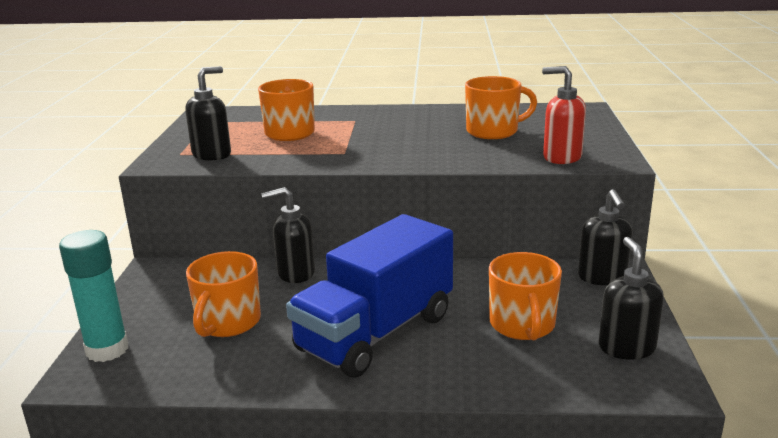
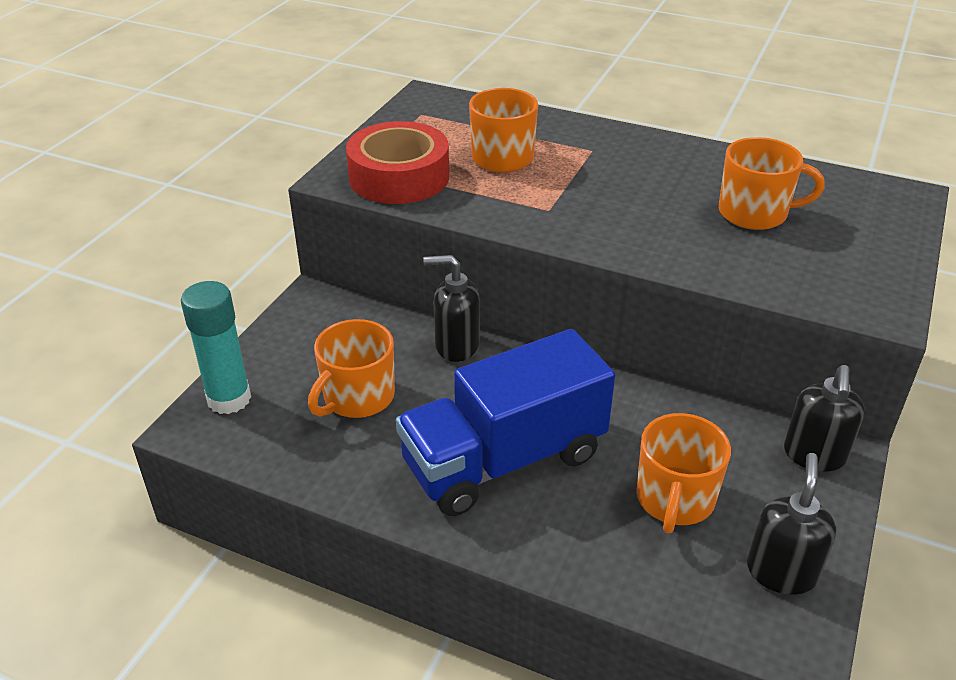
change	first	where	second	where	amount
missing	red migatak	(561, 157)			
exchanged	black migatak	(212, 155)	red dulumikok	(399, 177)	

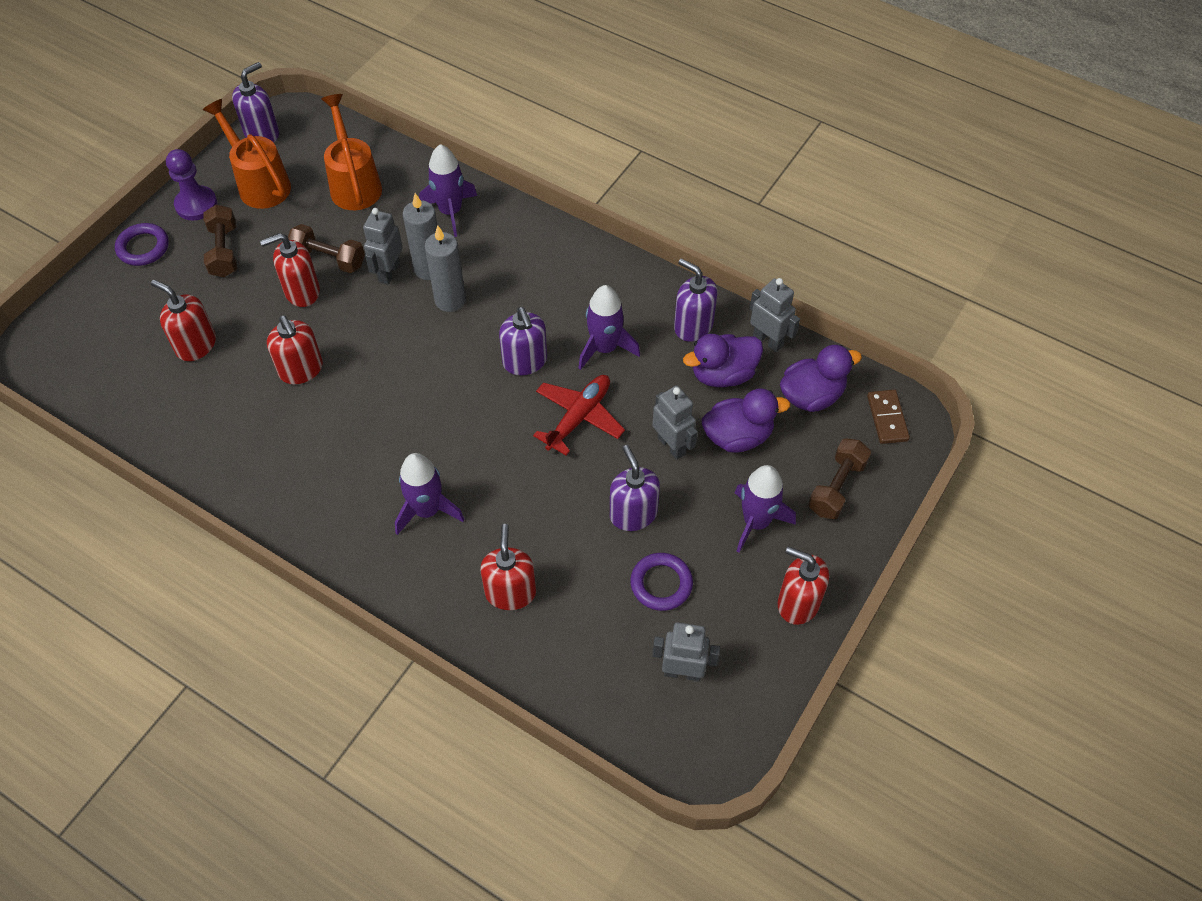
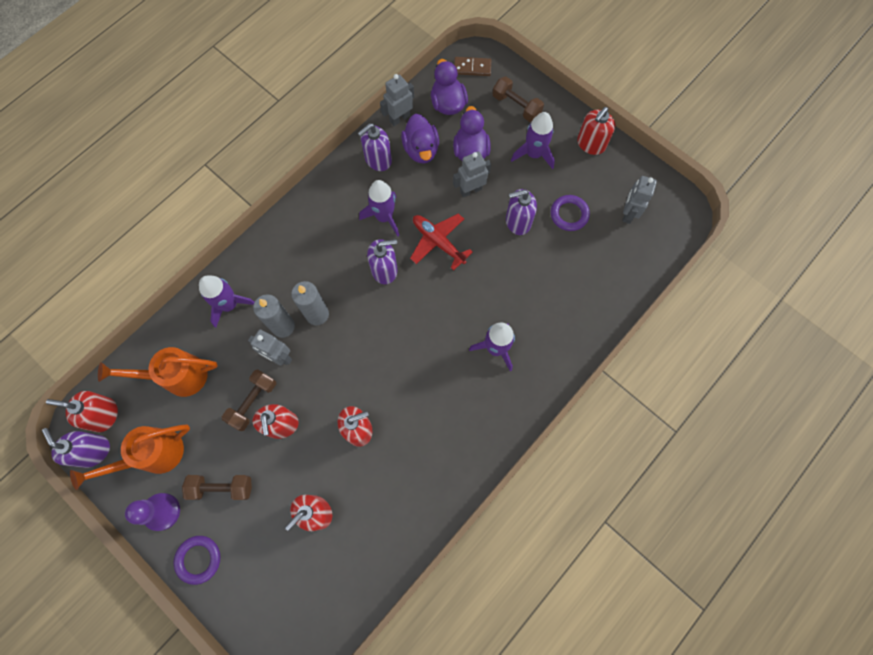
change	first	where	second	where	amount
relocated	red migatak	(510, 592)		(104, 415)	

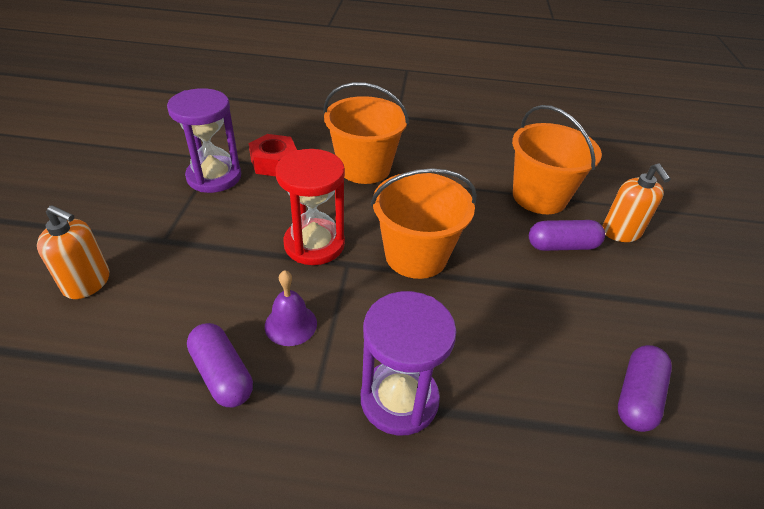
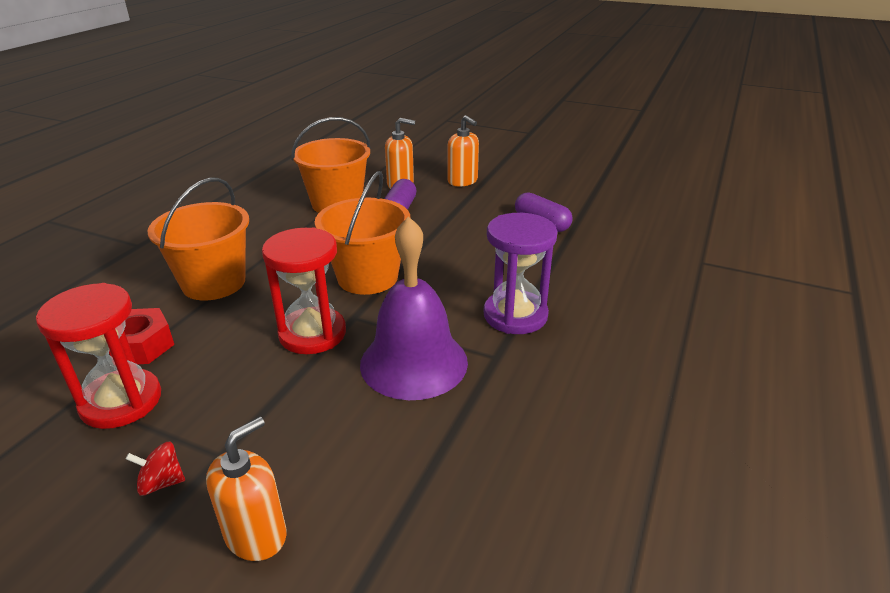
change	first	where	second	where	amount
missing	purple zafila	(222, 374)			
appeared			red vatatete	(161, 482)	
appeared			orange migatak	(462, 181)	
colour	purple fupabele	(214, 177)	red fupabele	(121, 401)	
size	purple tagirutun	(290, 324)		(414, 362)	x2.05

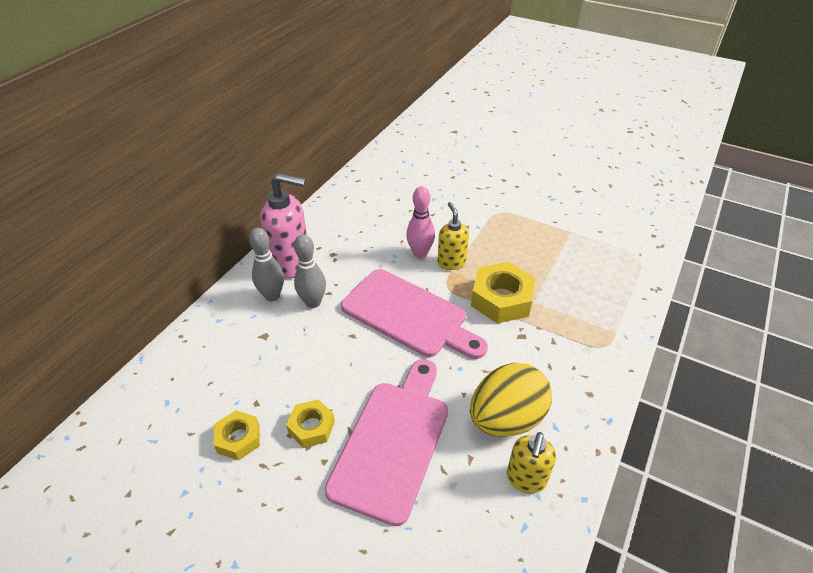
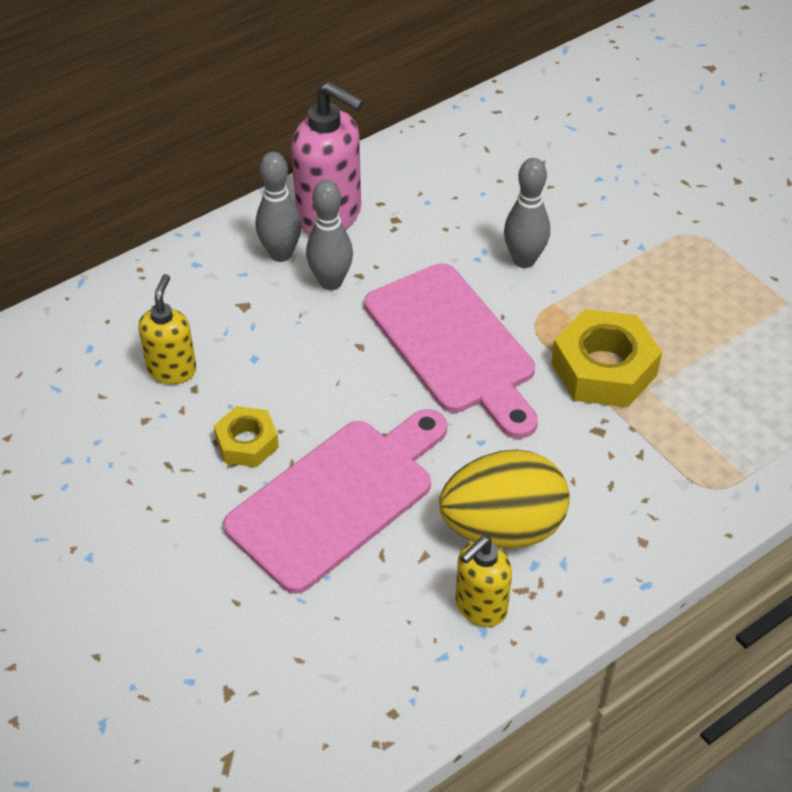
change	first	where	second	where	amount
missing	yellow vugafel	(238, 439)			
relocated	yellow migatak	(451, 262)		(172, 370)	
colour	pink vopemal	(420, 253)	grey vopemal	(524, 260)	

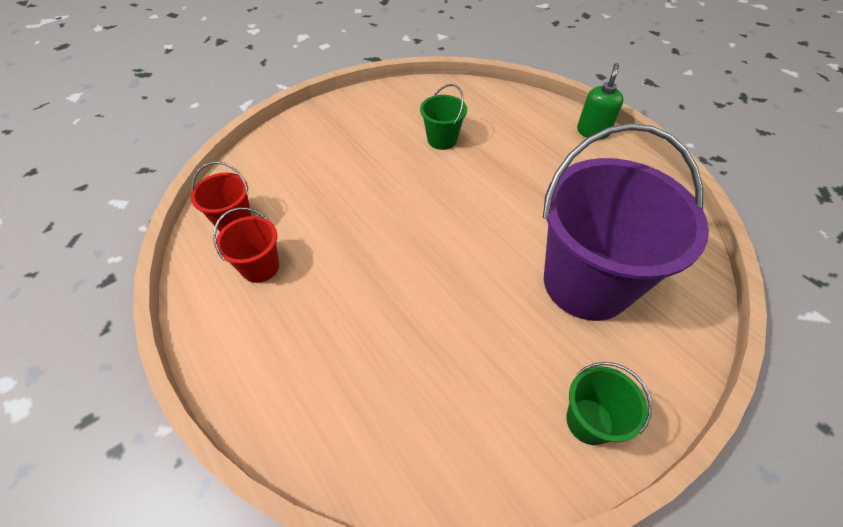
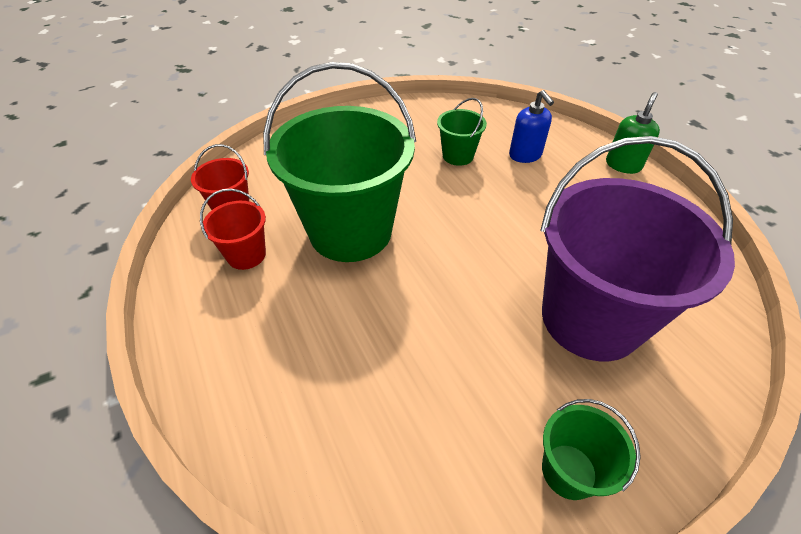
change	first	where	second	where	amount
appeared			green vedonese	(350, 231)	
appeared			blue migatak	(525, 155)	

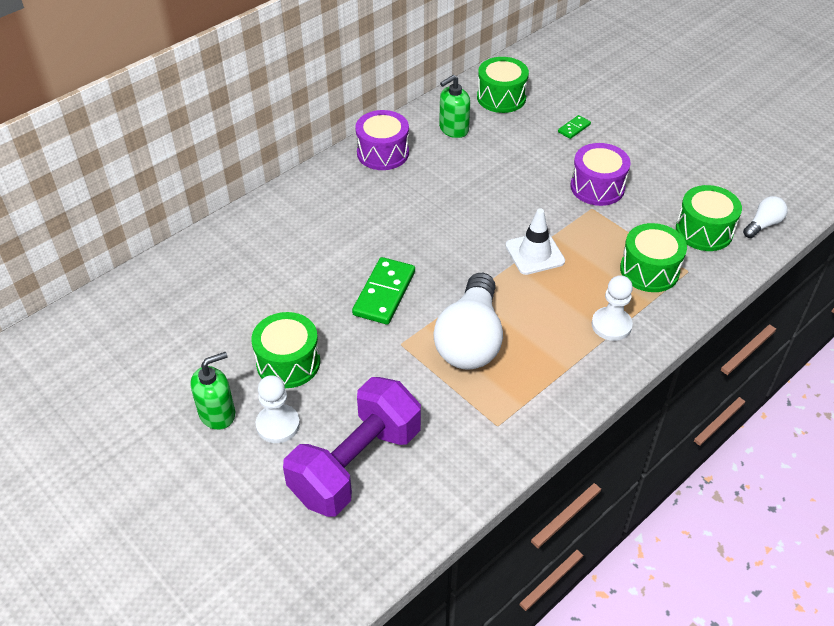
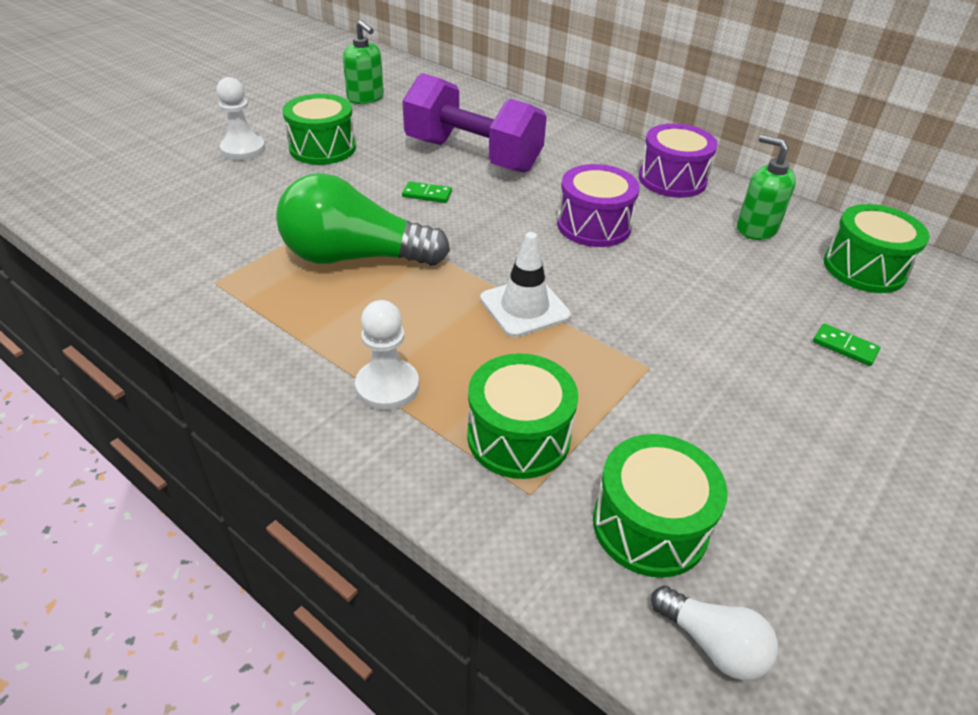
change	first	where	second	where	amount
relocated	green migatak	(217, 413)		(365, 98)	
relocated	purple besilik	(356, 464)		(472, 155)	
relocated	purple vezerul	(597, 187)		(594, 225)	
colour	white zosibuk	(470, 340)	green zosibuk	(354, 257)	
size	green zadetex	(384, 293)		(427, 194)	x0.50

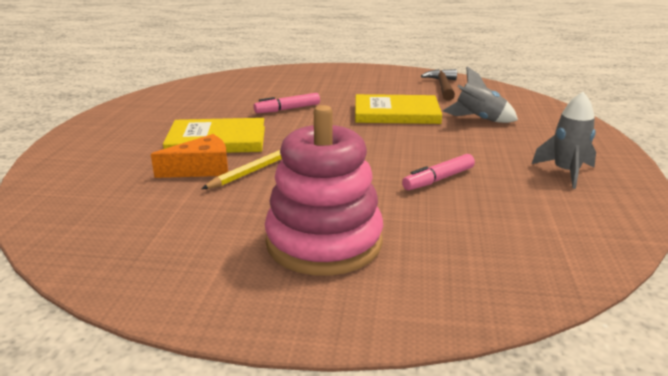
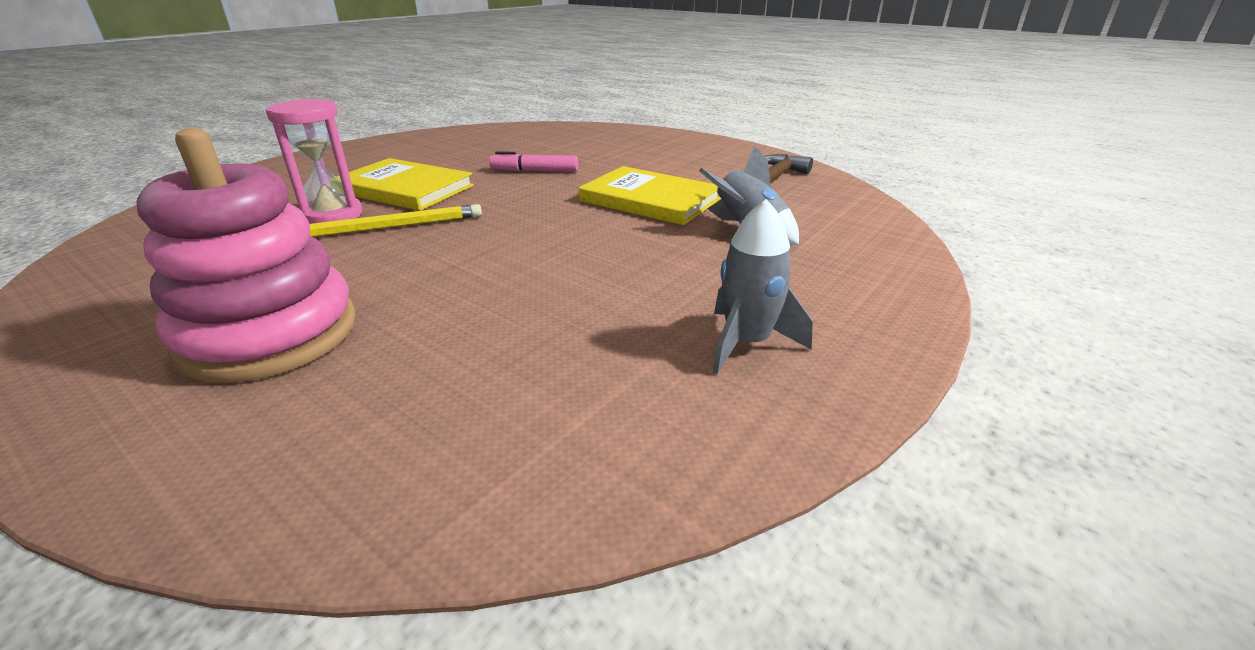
change	first	where	second	where	amount
missing	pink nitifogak	(438, 179)			
exchanged	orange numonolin	(201, 169)	pink fupabele	(332, 215)	

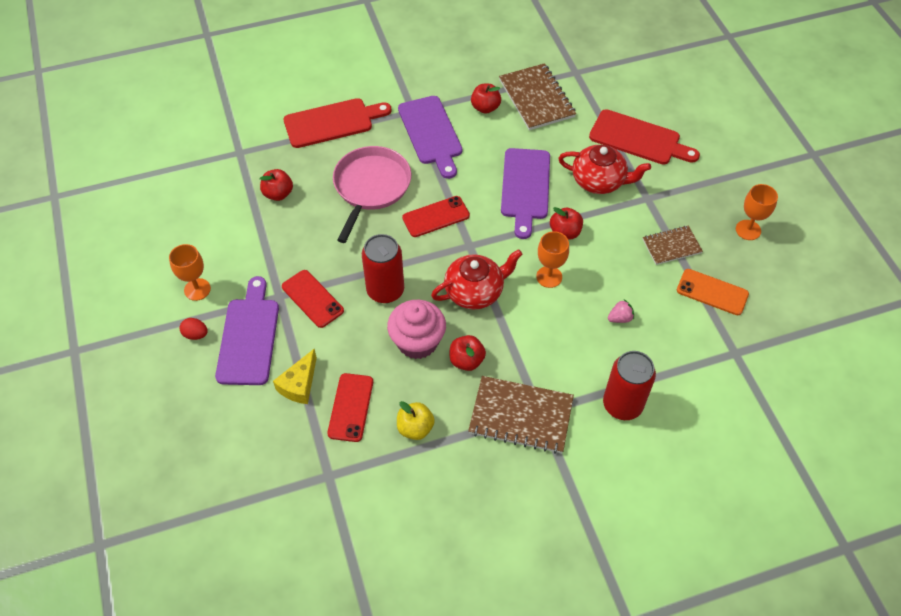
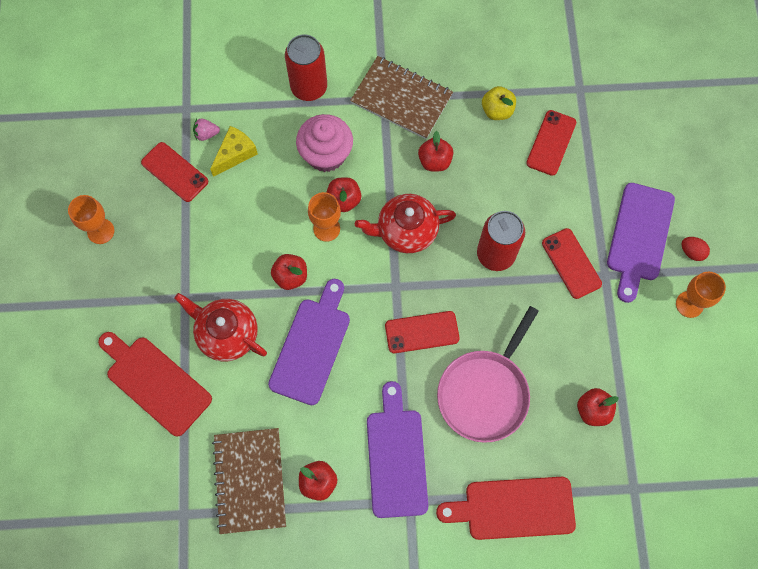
change	first	where	second	where	amount
missing	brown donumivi	(671, 246)			
appeared			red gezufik	(344, 200)	
relocated	yellow numonolin	(299, 384)		(235, 154)	
relocated	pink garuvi	(417, 342)		(326, 154)	
relocated	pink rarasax	(620, 318)		(206, 134)	
colour	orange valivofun	(712, 292)	red valivofun	(175, 172)	

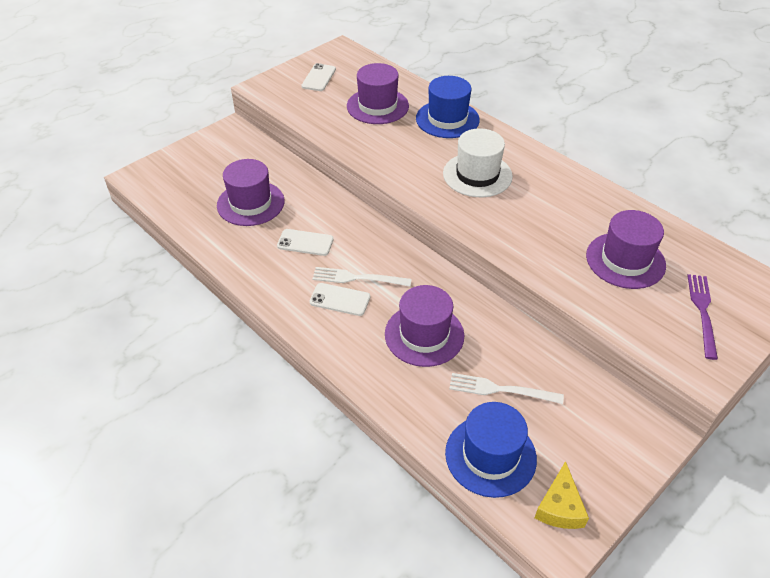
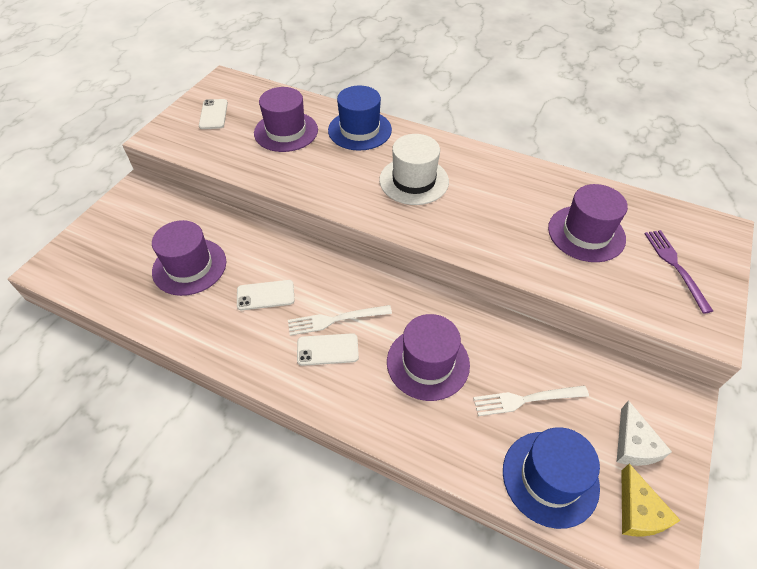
change	first	where	second	where	amount
appeared			white numonolin	(634, 444)	

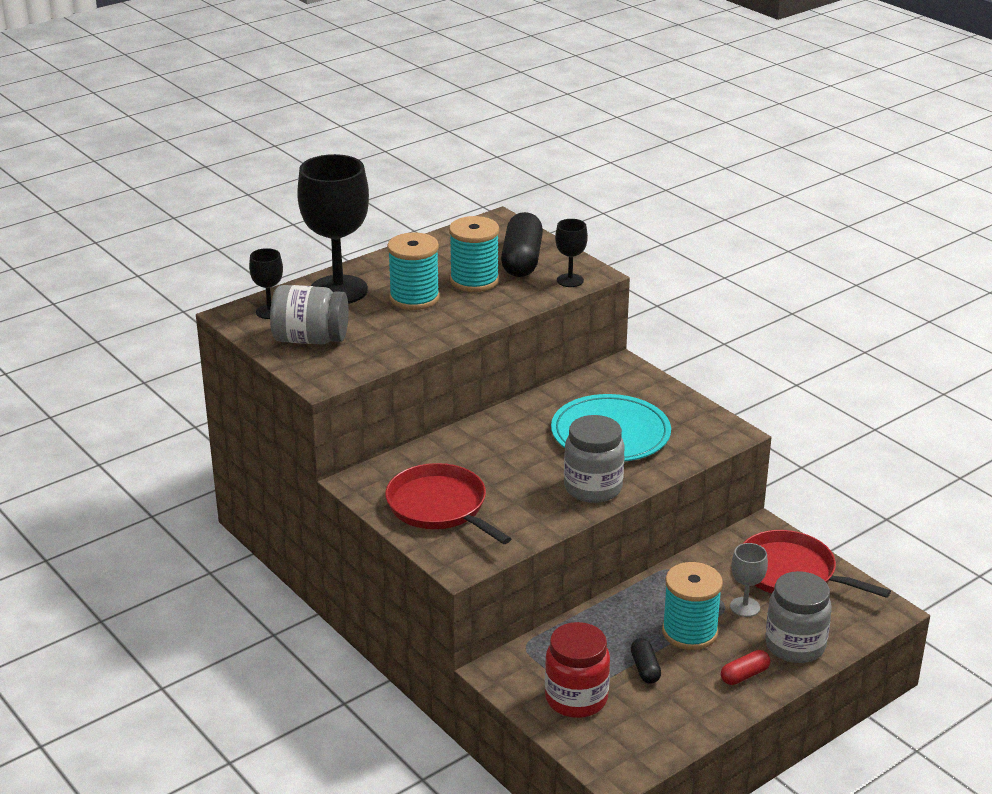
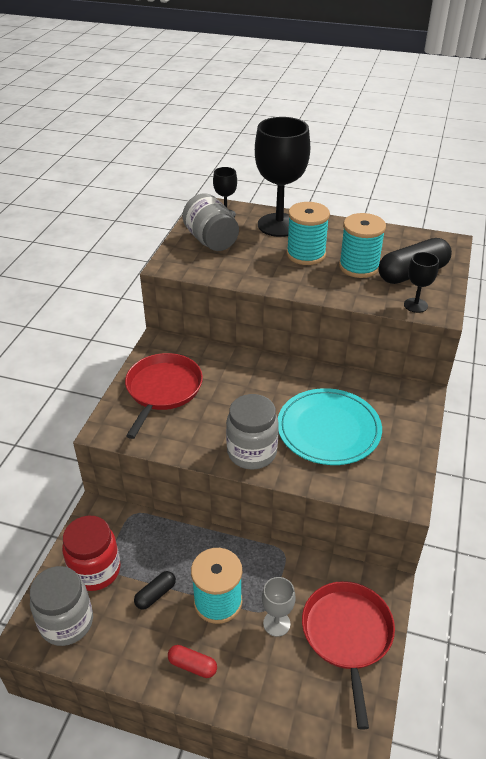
change	first	where	second	where	amount
relocated	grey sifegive	(795, 645)		(66, 622)	

